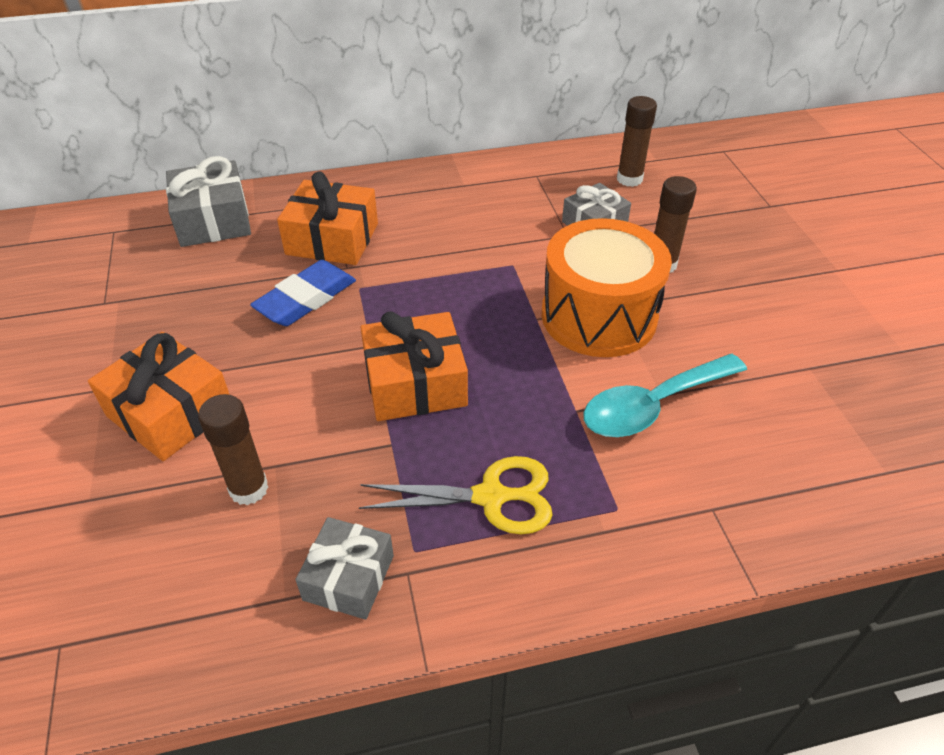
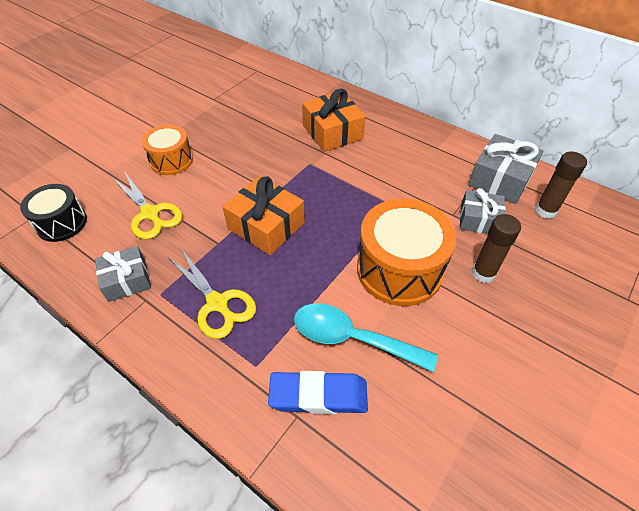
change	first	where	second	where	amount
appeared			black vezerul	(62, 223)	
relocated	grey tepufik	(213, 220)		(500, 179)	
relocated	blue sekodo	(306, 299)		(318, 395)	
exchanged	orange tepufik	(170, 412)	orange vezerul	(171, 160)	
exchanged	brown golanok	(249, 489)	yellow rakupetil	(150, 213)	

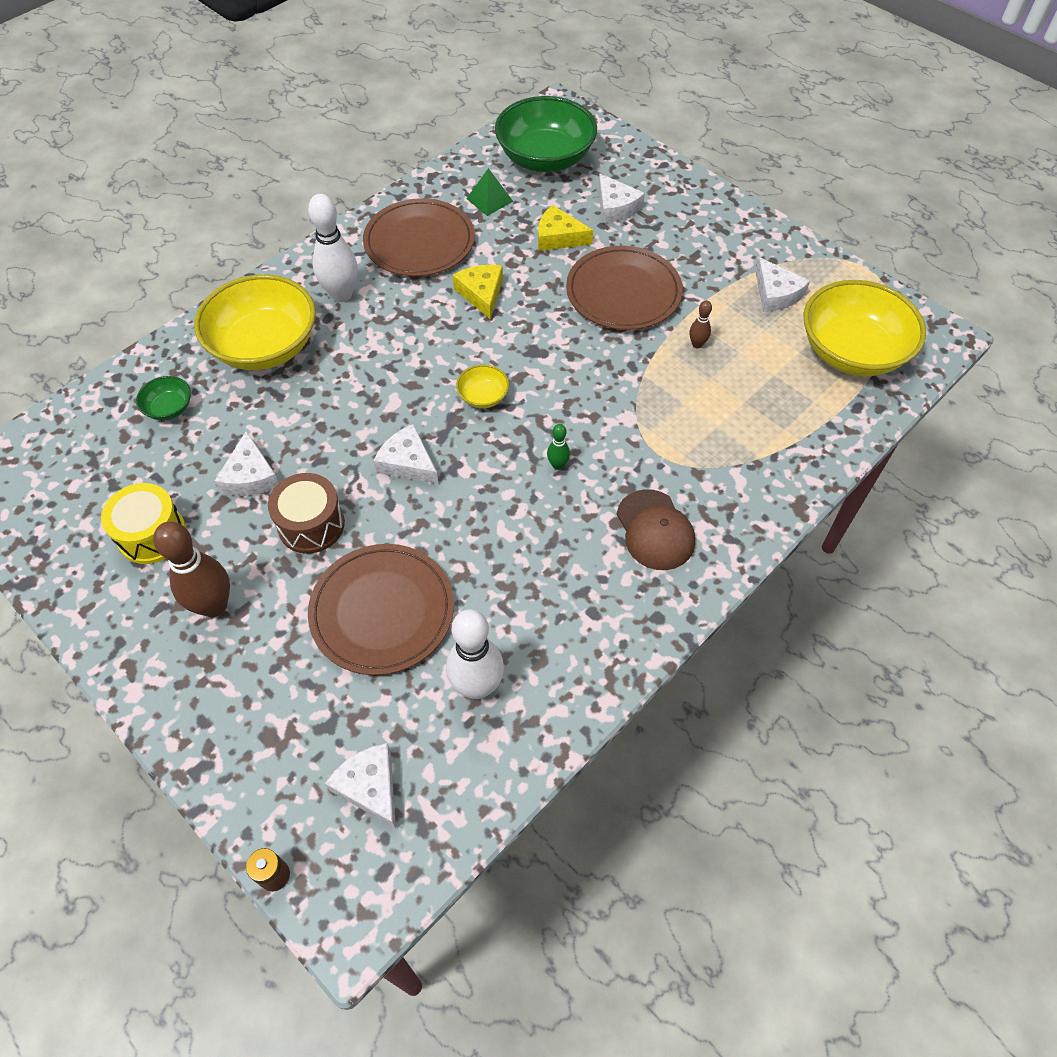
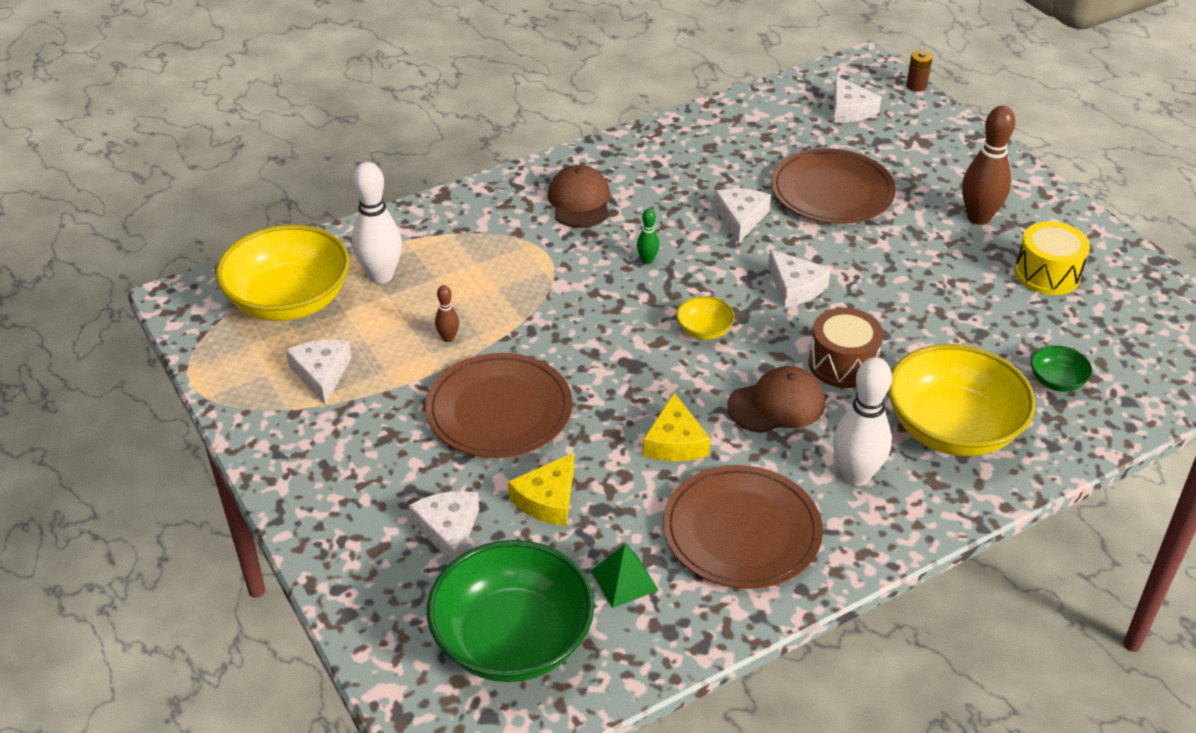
change	first	where	second	where	amount
appeared			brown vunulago	(777, 404)	
relocated	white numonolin	(250, 476)		(740, 218)	
relocated	brown vezerul	(311, 525)		(842, 364)	
relocated	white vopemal	(477, 686)		(381, 276)	
spun	yellow numonolin	(558, 237)		(548, 499)	90 degrees clockwise

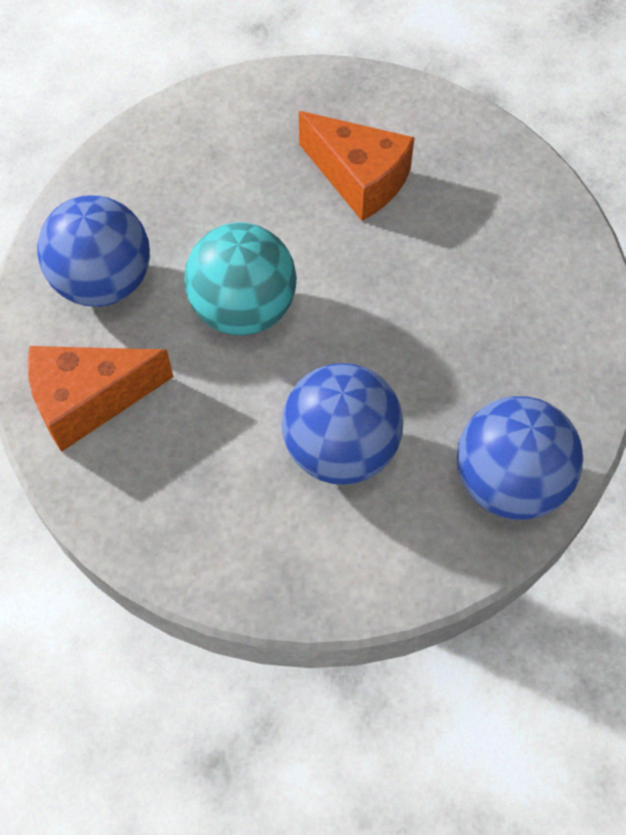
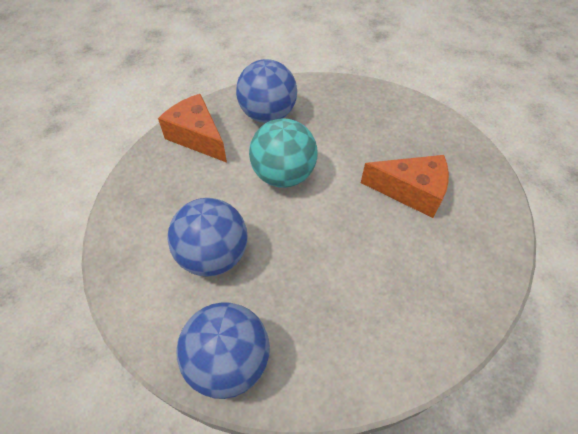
change	first	where	second	where	amount
spun	orange numonolin	(359, 179)		(411, 191)	90 degrees counterclockwise

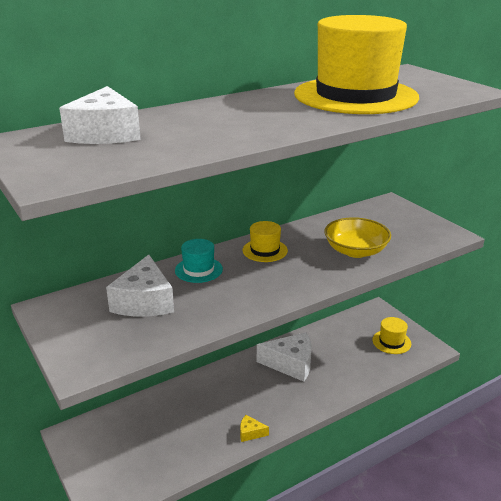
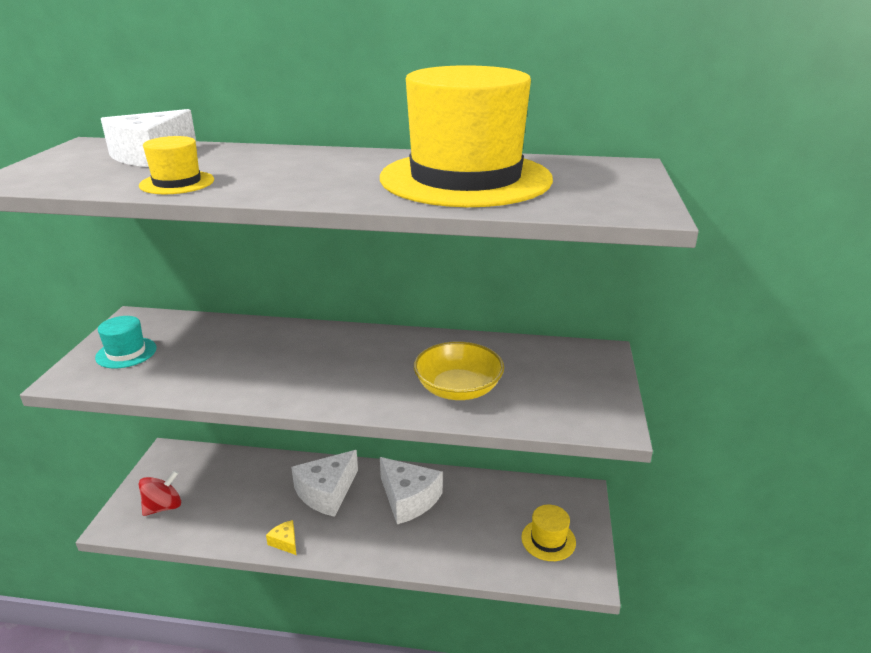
change	first	where	second	where	amount
appeared			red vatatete	(163, 507)	
relocated	white numonolin	(144, 301)		(327, 492)	
relocated	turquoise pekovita	(198, 270)		(126, 353)	
relocated	yellow pekovita	(265, 250)		(177, 183)	

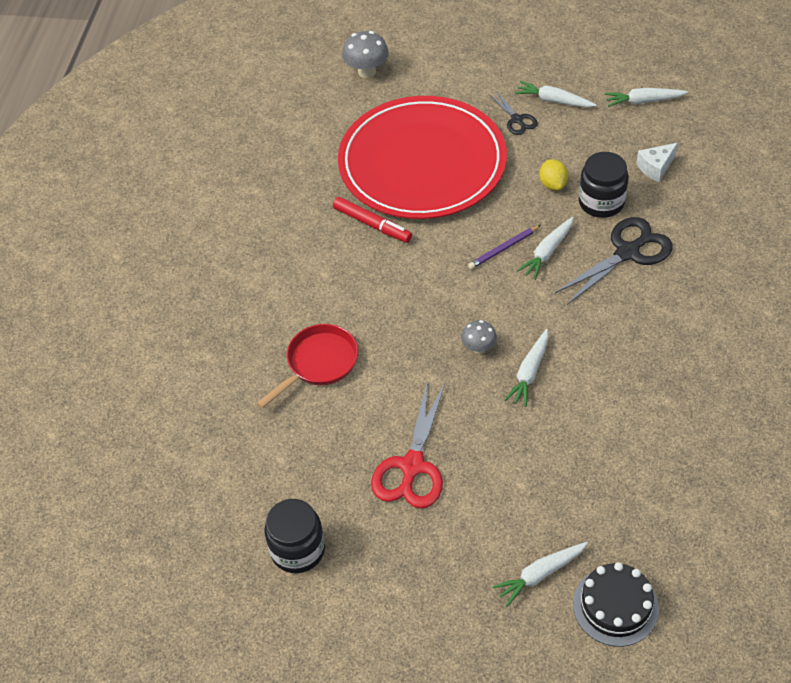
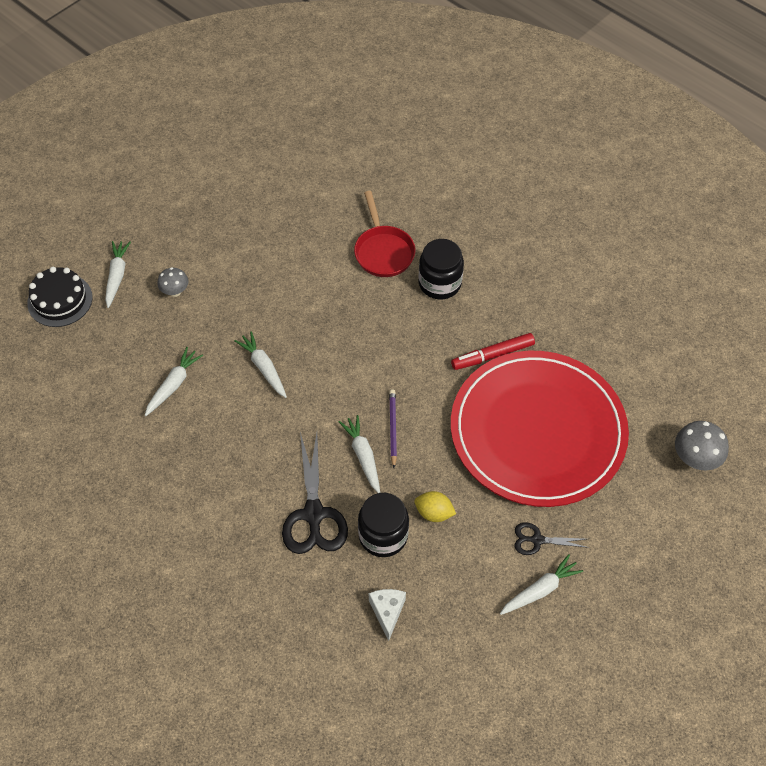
change	first	where	second	where	amount
missing	red rakupetil	(412, 466)			
relocated	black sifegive	(298, 550)		(439, 283)	
relocated	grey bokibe	(478, 348)		(175, 291)	
relocated	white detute	(643, 101)		(173, 385)	

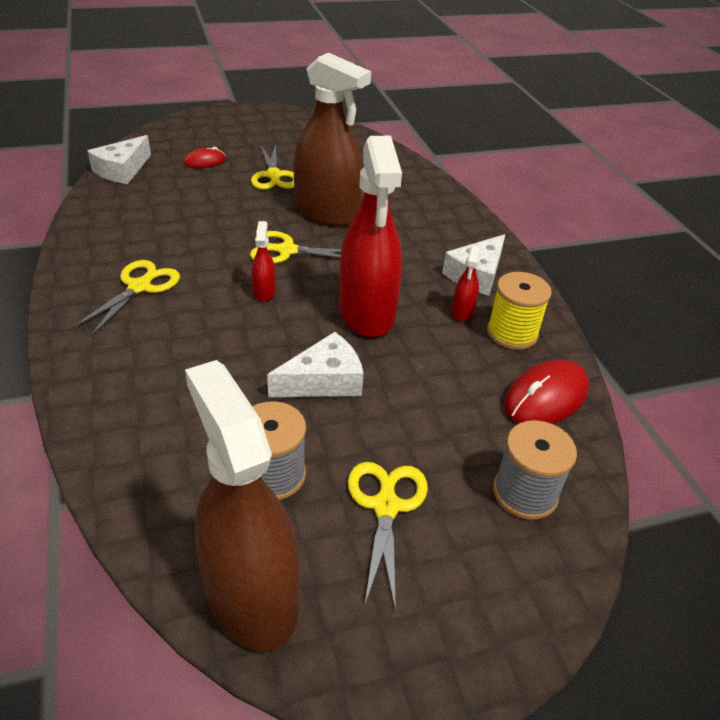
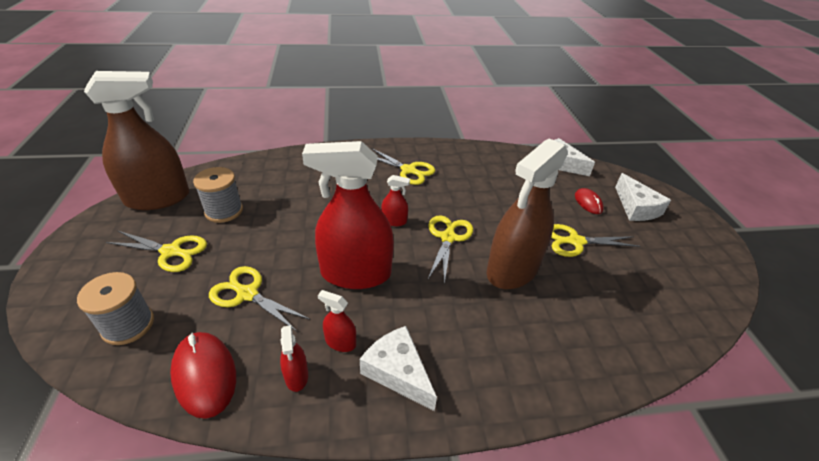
change	first	where	second	where	amount
appeared			yellow rakupetil	(247, 294)	
relocated	white numonolin	(324, 381)		(636, 207)	
exchanged	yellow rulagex	(512, 333)	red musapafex	(296, 376)	

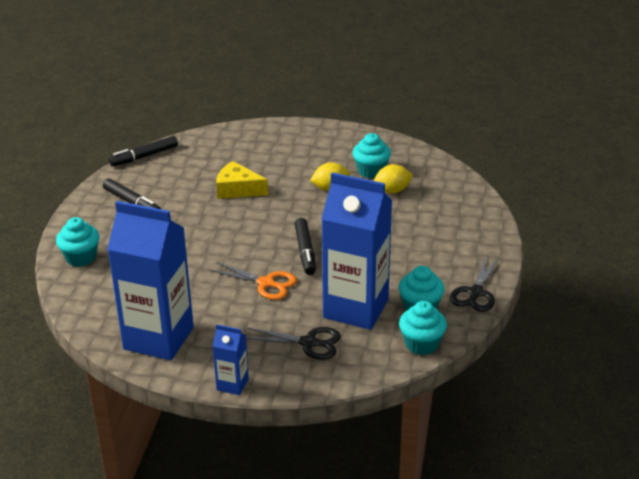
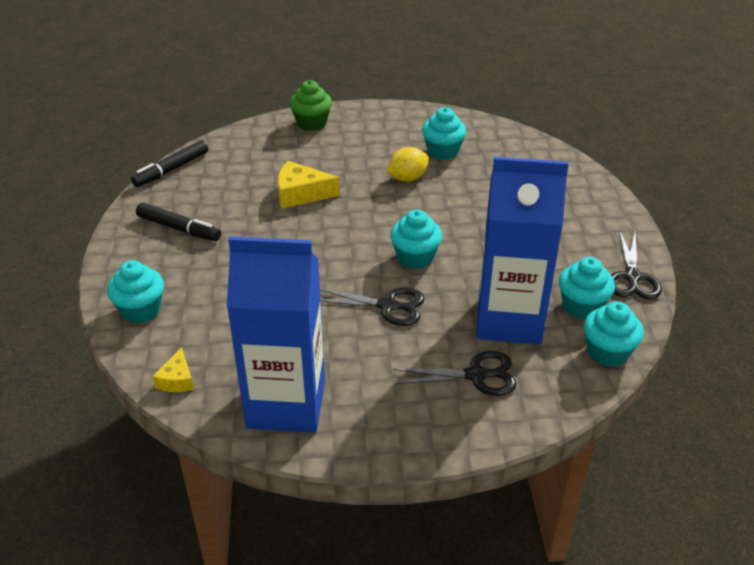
change	first	where	second	where	amount
missing	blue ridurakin	(232, 384)			
missing	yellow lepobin	(392, 191)			
appeared			yellow numonolin	(177, 380)	
appeared			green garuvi	(311, 123)	
exchanged	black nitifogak	(305, 251)	turquoise garuvi	(415, 258)	
colour	orange rakupetil	(266, 283)	black rakupetil	(388, 306)	

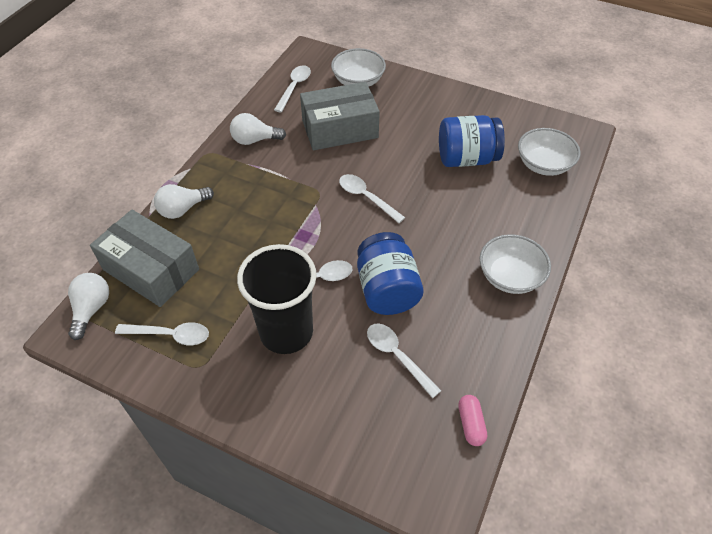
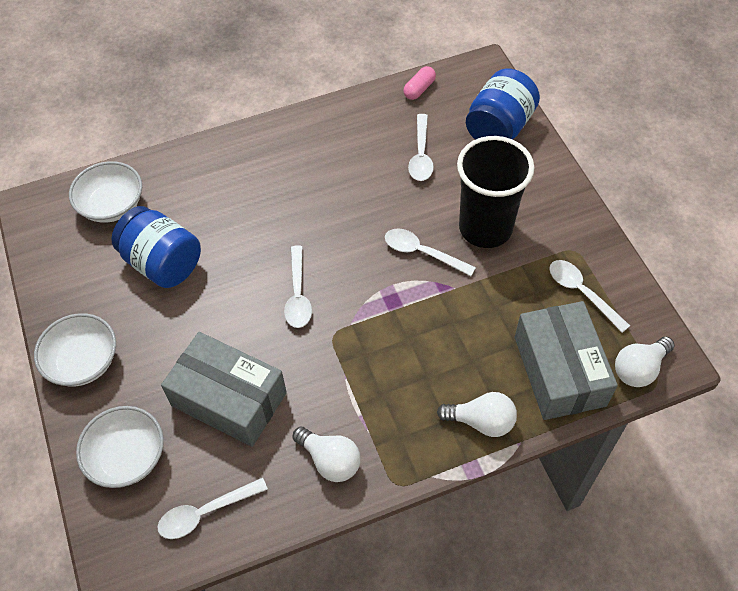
change	first	where	second	where	amount
relocated	blue sifegive	(387, 290)		(499, 127)	
relocated	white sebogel	(510, 276)		(83, 362)	

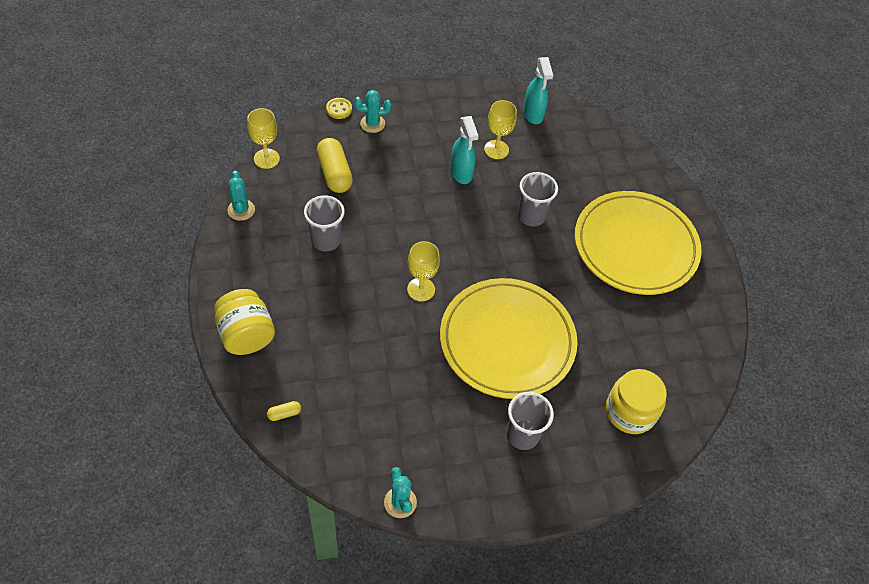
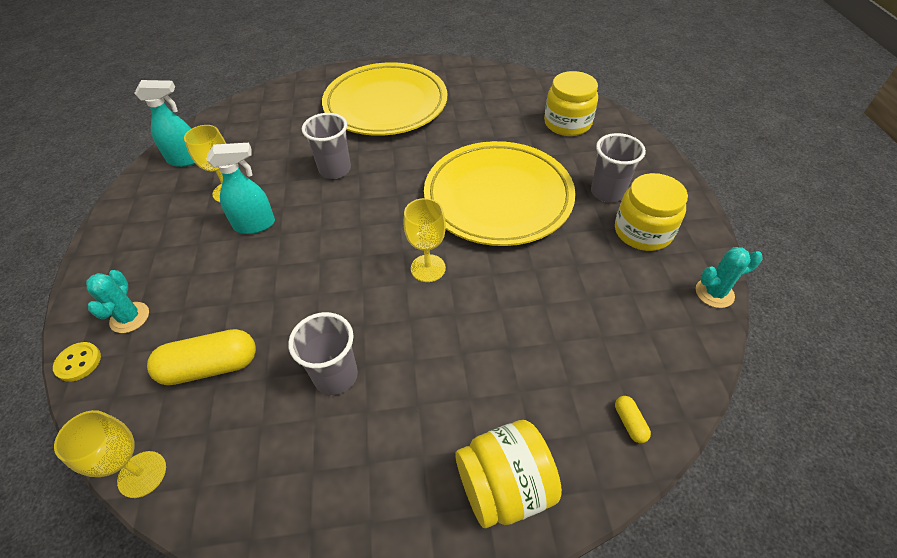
change	first	where	second	where	amount
missing	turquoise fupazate	(241, 210)			
appeared			yellow sifegive	(643, 231)	

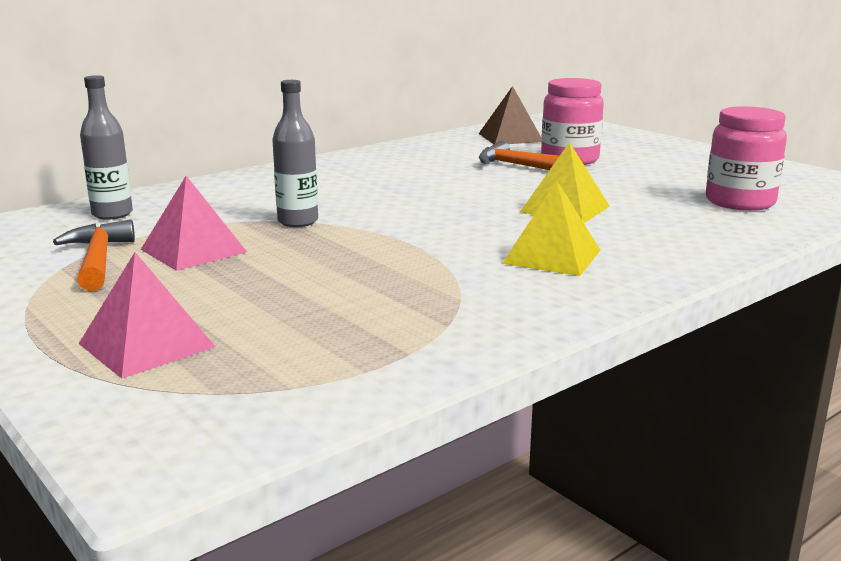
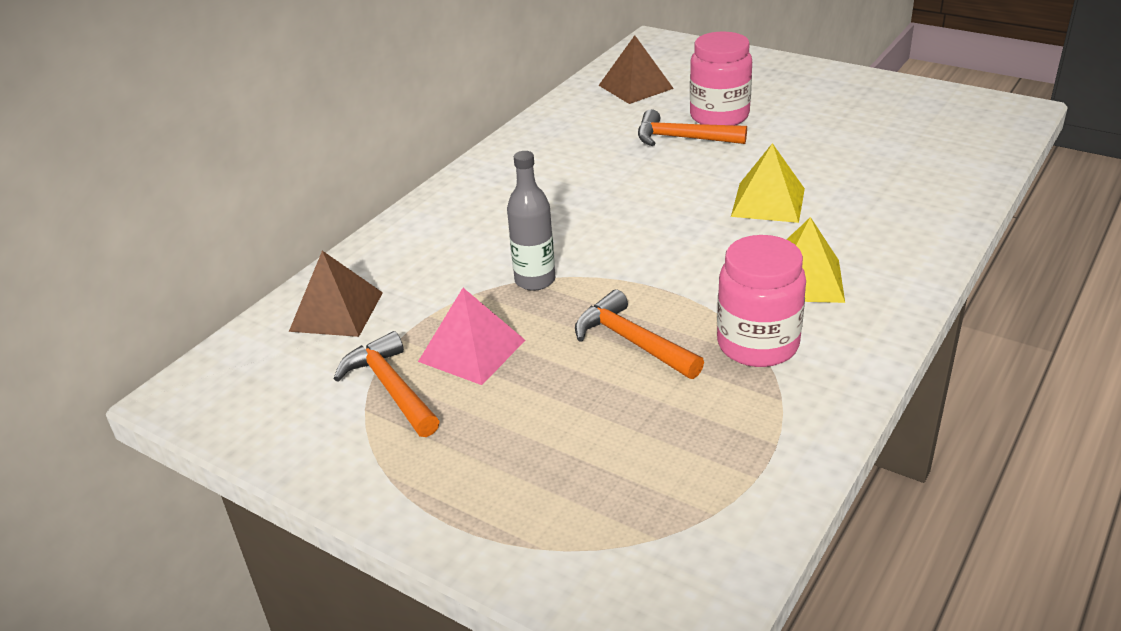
change	first	where	second	where	amount
missing	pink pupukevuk	(146, 345)			
appeared			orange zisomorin	(631, 341)	
relocated	pink sifegive	(740, 202)		(757, 344)	
exchanged	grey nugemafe	(112, 214)	brown pupukevuk	(336, 311)	

